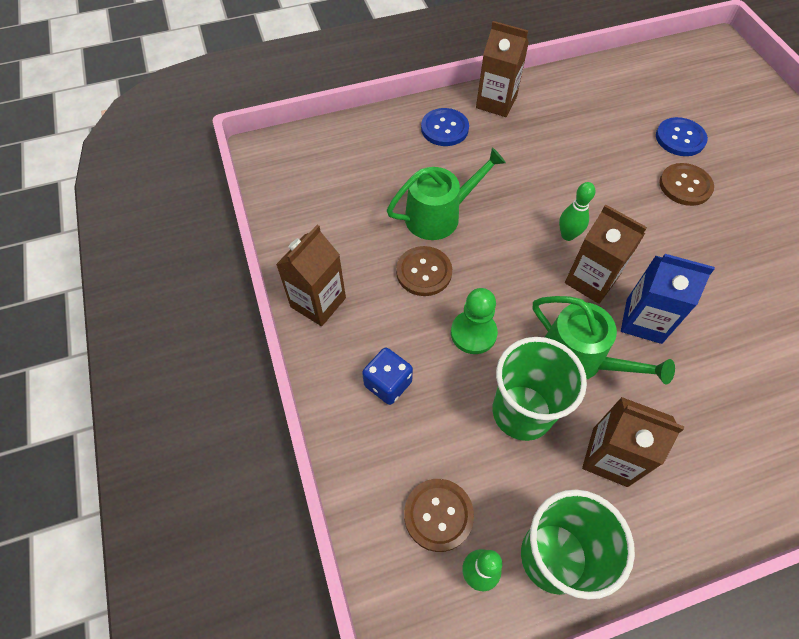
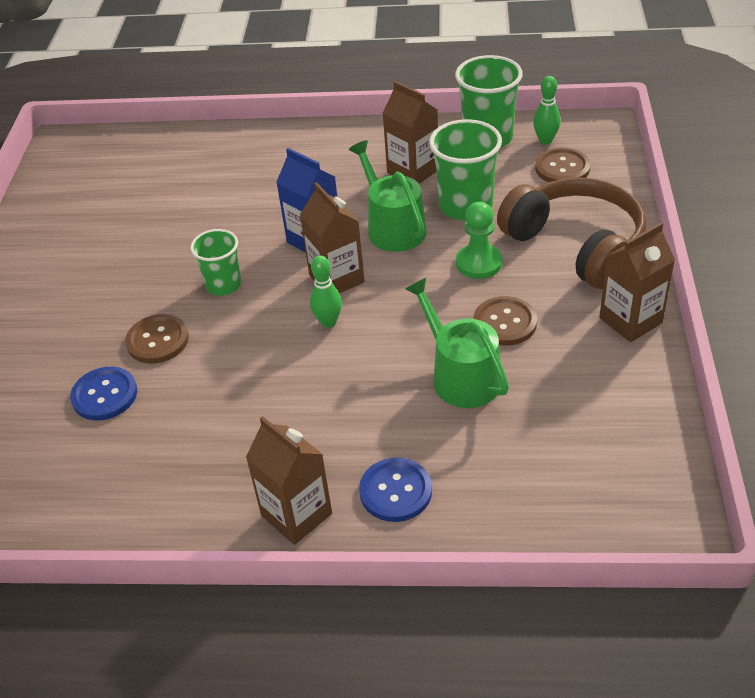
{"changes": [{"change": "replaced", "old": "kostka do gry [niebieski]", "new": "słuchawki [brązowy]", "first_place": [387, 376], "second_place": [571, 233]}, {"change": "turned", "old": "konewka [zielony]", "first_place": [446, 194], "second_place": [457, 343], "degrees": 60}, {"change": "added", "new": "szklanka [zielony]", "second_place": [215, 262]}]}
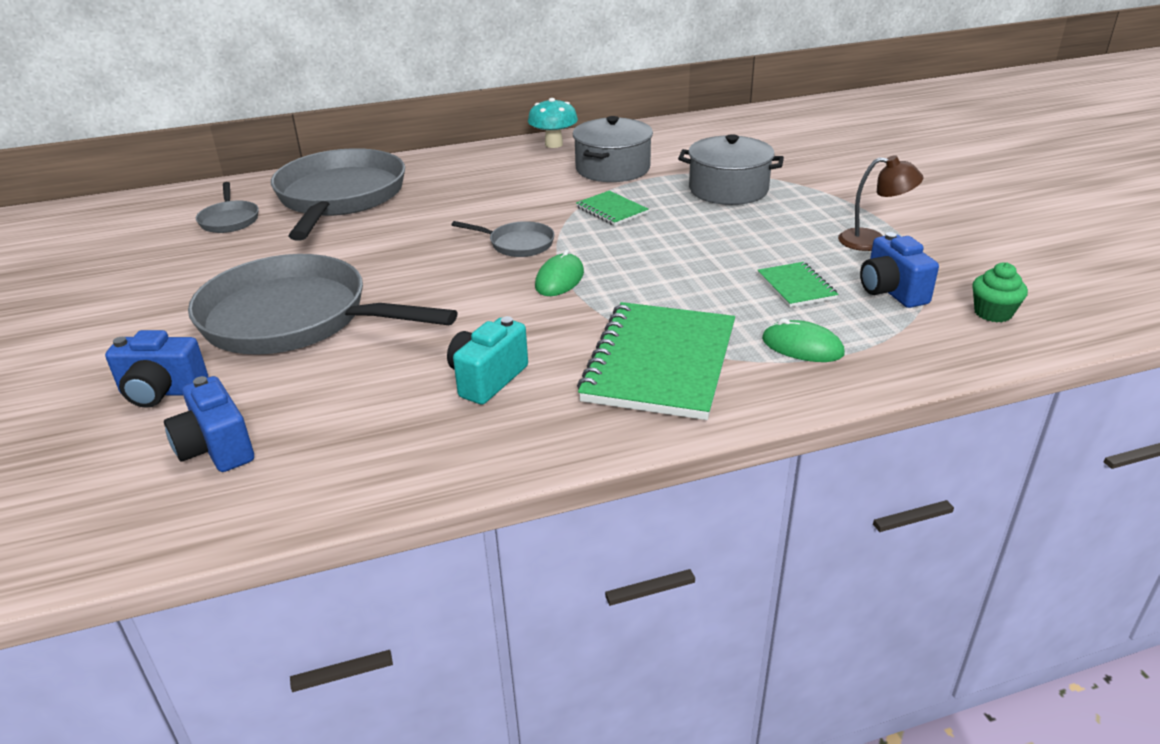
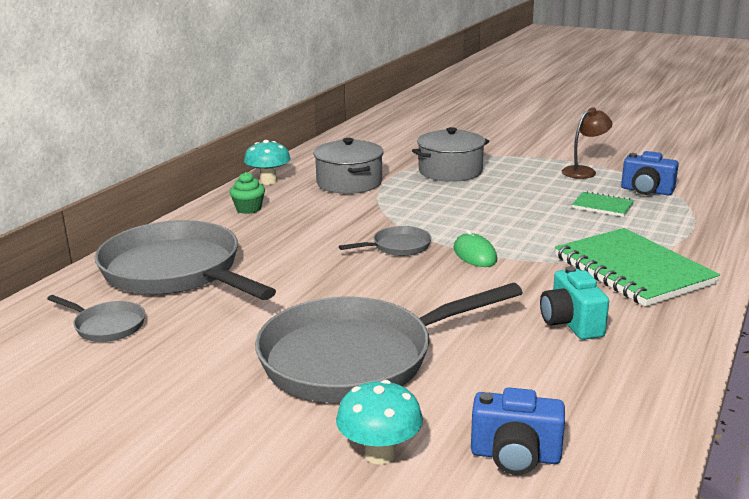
{"changes": [{"change": "replaced", "old": "aparat fotograficzny [niebieski]", "new": "grzyb [turkusowy]", "first_place": [156, 369], "second_place": [379, 422]}, {"change": "removed", "old": "zeszyt [zielony]", "first_place": [612, 208]}, {"change": "removed", "old": "myszka [zielony]", "first_place": [803, 340]}, {"change": "moved", "old": "muffinka [zielony]", "first_place": [1000, 292], "second_place": [247, 193]}]}
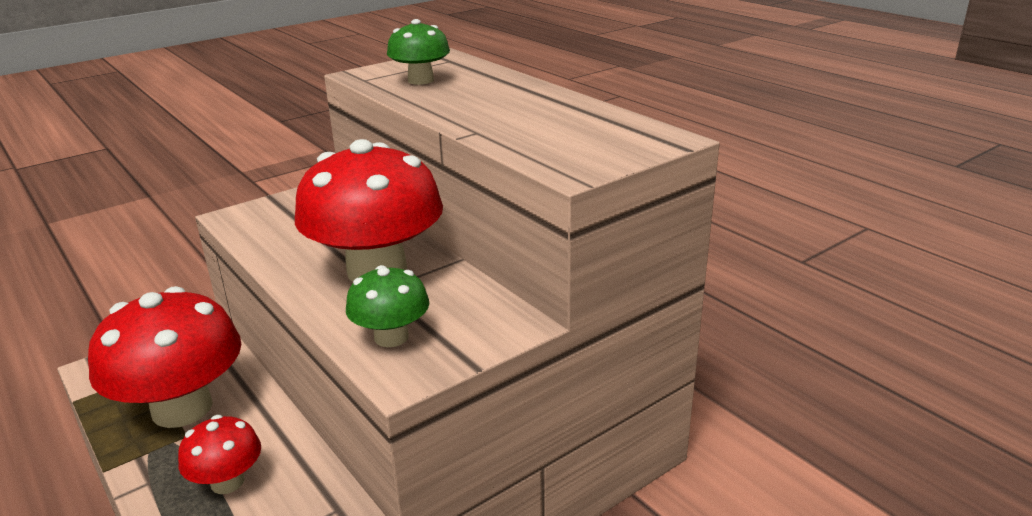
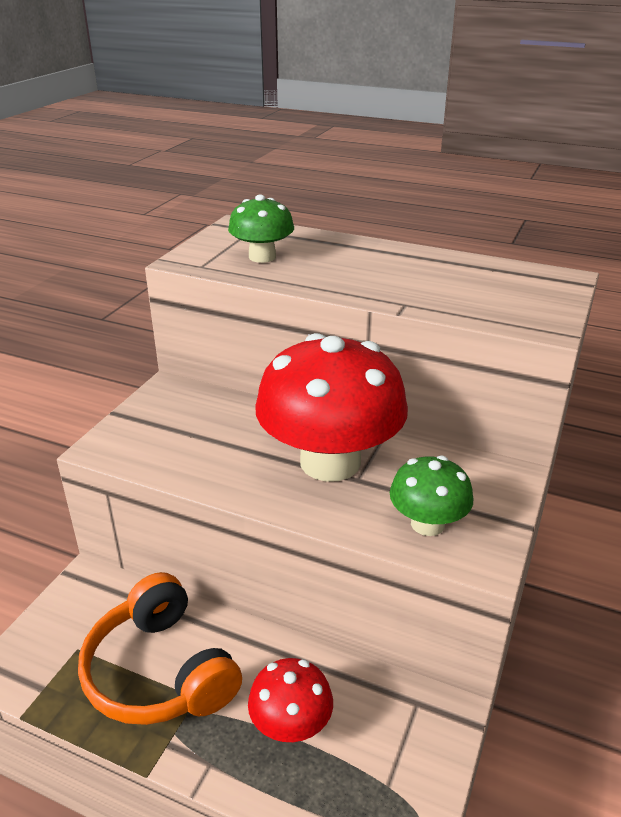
{"changes": [{"change": "replaced", "old": "grzyb [czerwony]", "new": "słuchawki [pomarańczowy]", "first_place": [165, 357], "second_place": [160, 648]}]}
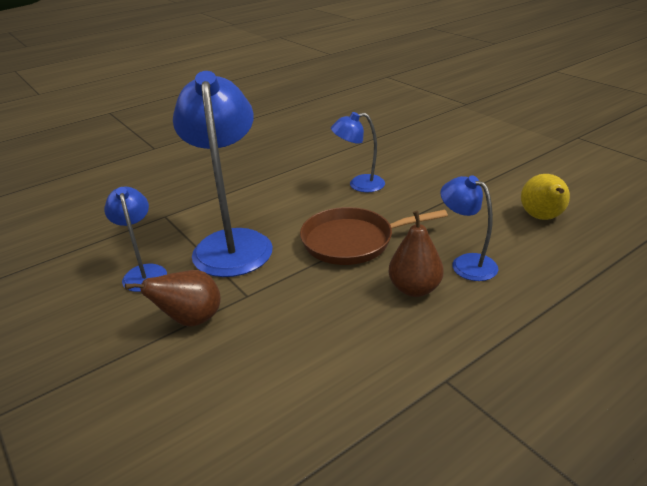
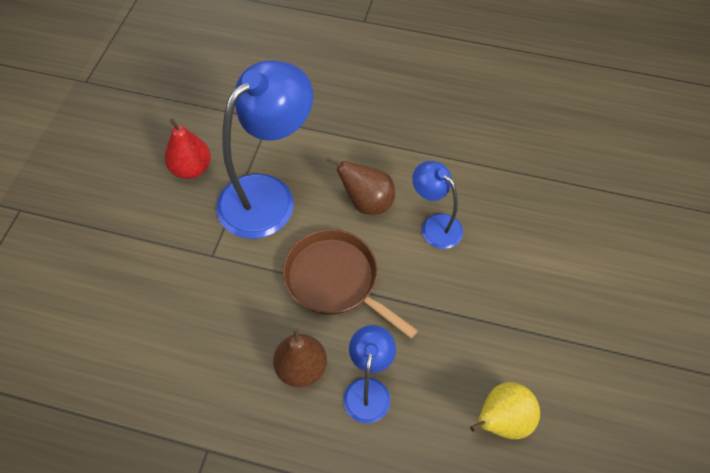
{"changes": [{"change": "replaced", "old": "lampka [niebieski]", "new": "gruszka [czerwony]", "first_place": [135, 239], "second_place": [187, 149]}, {"change": "moved", "old": "gruszka [brązowy]", "first_place": [173, 298], "second_place": [361, 186]}]}
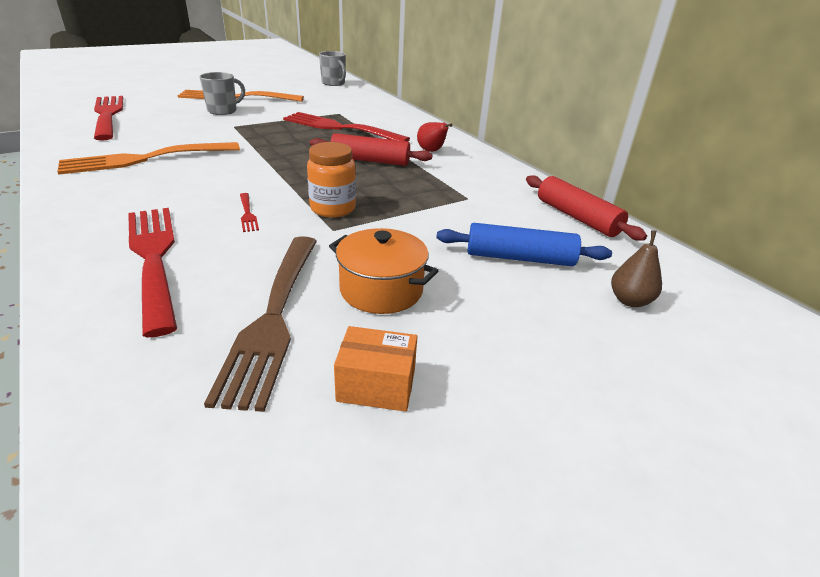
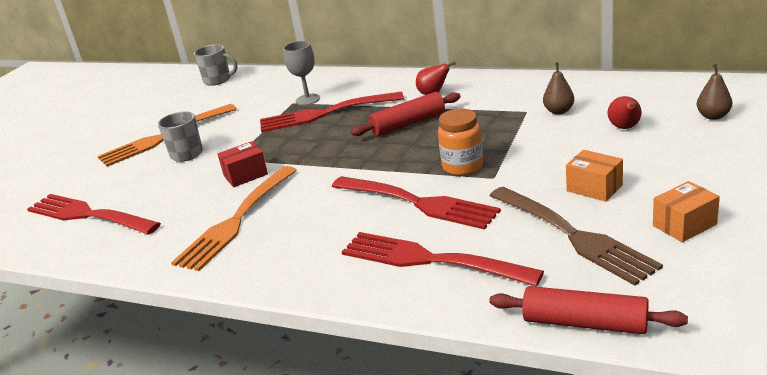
{"changes": [{"change": "resized", "old": "widelec [czerwony]", "first_place": [249, 212], "second_place": [416, 203], "factor": 2.47}, {"change": "replaced", "old": "garnek [pomarańczowy]", "new": "pudełko [pomarańczowy]", "first_place": [383, 271], "second_place": [594, 176]}, {"change": "replaced", "old": "wałek do ciasta [niebieski]", "new": "gruszka [czerwony]", "first_place": [524, 244], "second_place": [625, 112]}, {"change": "moved", "old": "wałek do ciasta [czerwony]", "first_place": [586, 208], "second_place": [588, 310]}, {"change": "added", "new": "pudełko [czerwony]", "second_place": [243, 164]}, {"change": "added", "new": "kielich [szary]", "second_place": [301, 73]}, {"change": "added", "new": "gruszka [brązowy]", "second_place": [558, 88]}]}
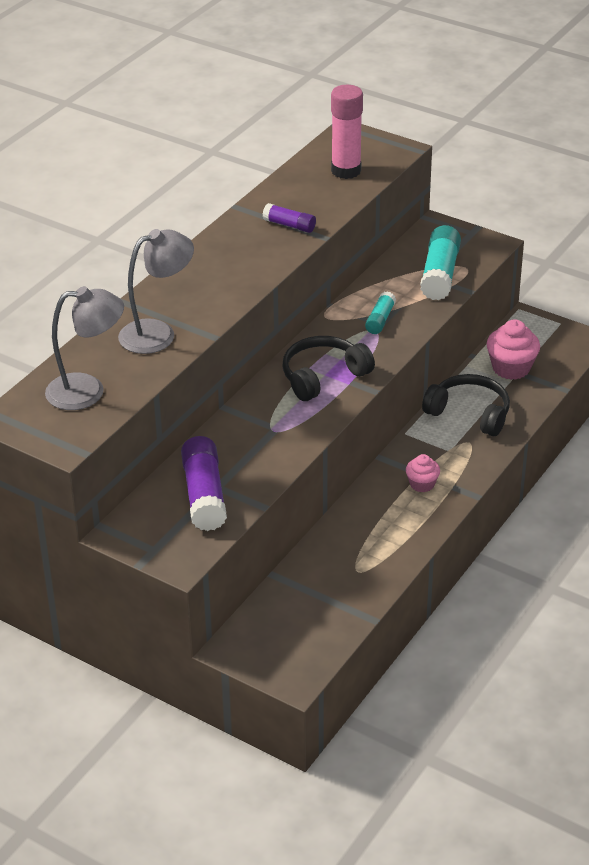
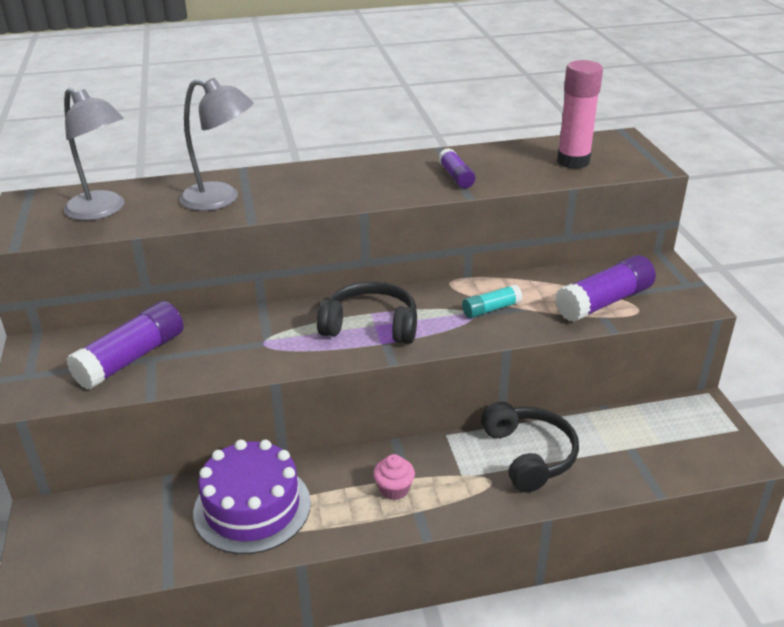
{"changes": [{"change": "recoloured", "old": "klej w sztyfcie [turkusowy]", "new": "klej w sztyfcie [fioletowy]", "first_place": [440, 262], "second_place": [605, 288]}, {"change": "removed", "old": "muffinka [różowy]", "first_place": [513, 349]}, {"change": "added", "new": "tort [fioletowy]", "second_place": [252, 497]}]}
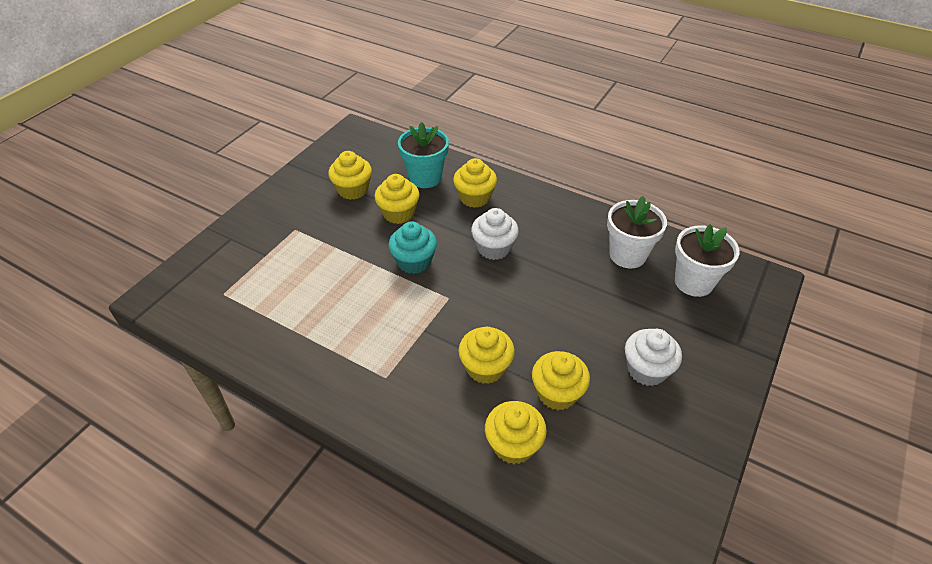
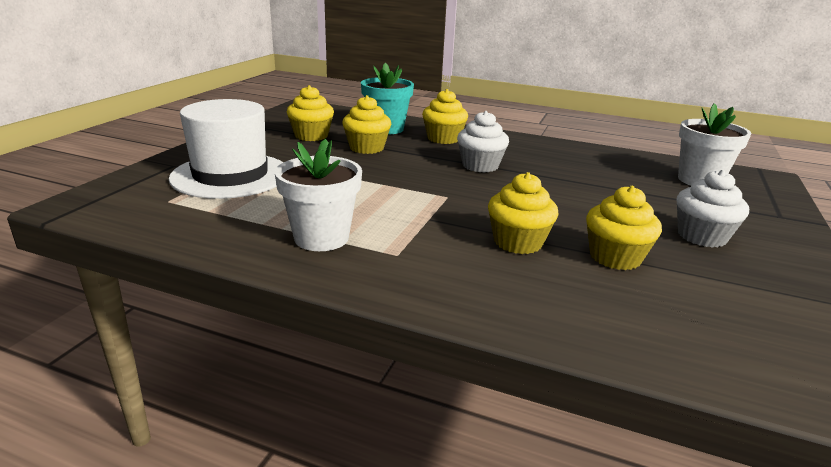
{"changes": [{"change": "removed", "old": "muffinka [turkusowy]", "first_place": [413, 247]}, {"change": "removed", "old": "muffinka [żółty]", "first_place": [516, 432]}, {"change": "moved", "old": "doniczka [biały]", "first_place": [637, 232], "second_place": [318, 195]}, {"change": "added", "new": "kapelusz [biały]", "second_place": [226, 149]}]}
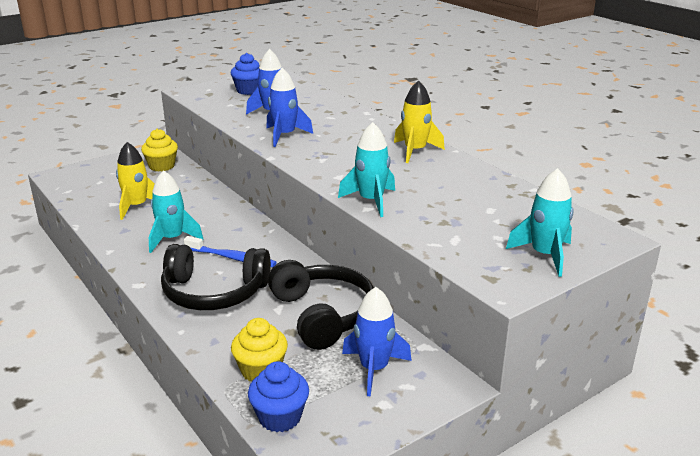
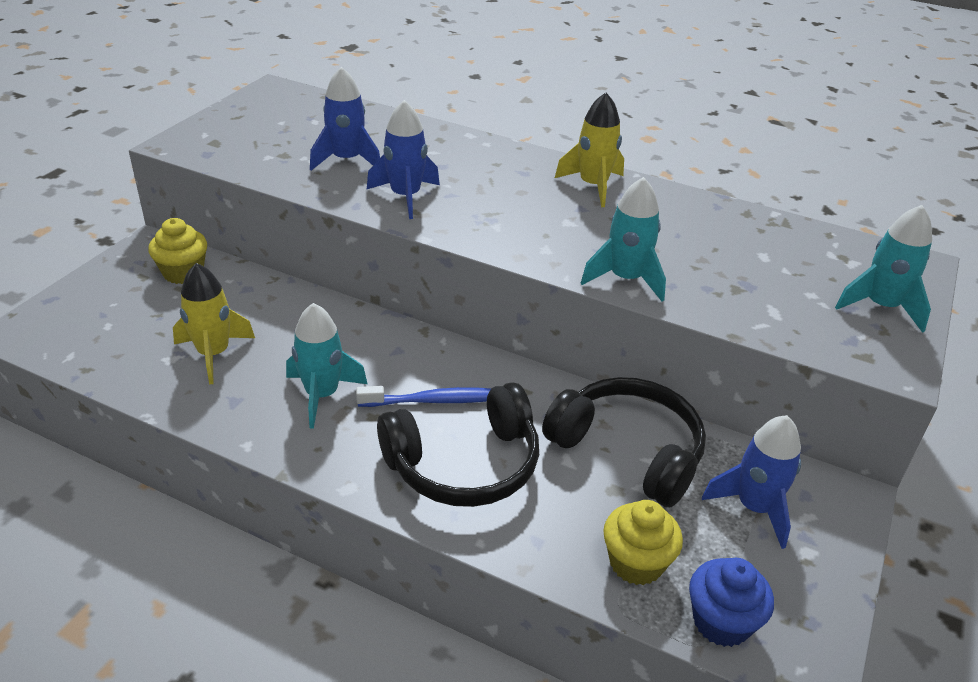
{"changes": [{"change": "removed", "old": "muffinka [niebieski]", "first_place": [245, 74]}]}
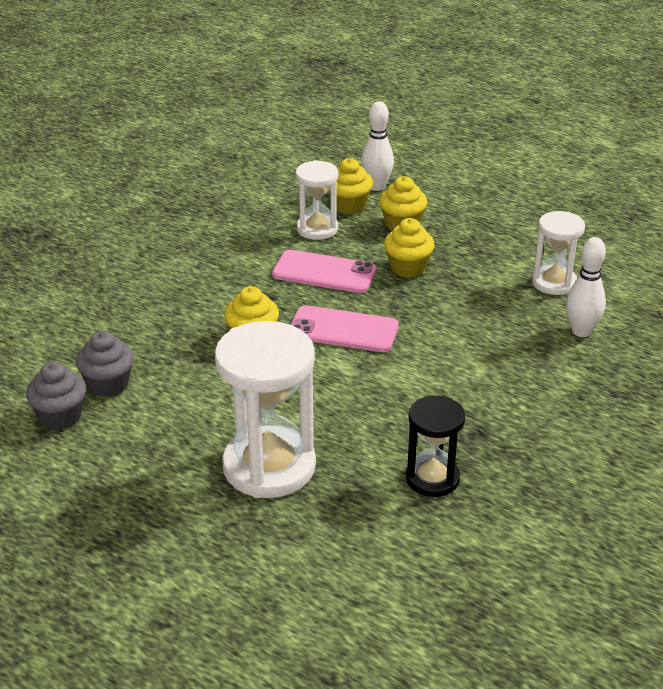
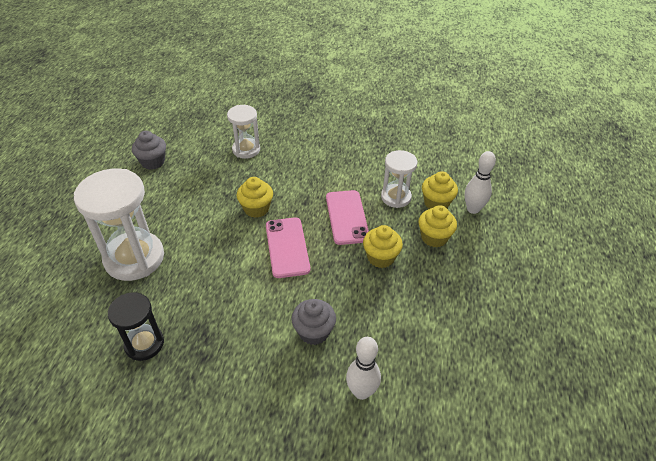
{"changes": [{"change": "moved", "old": "muffinka [szary]", "first_place": [105, 364], "second_place": [313, 322]}, {"change": "moved", "old": "klepsydra [biały]", "first_place": [558, 253], "second_place": [243, 132]}]}
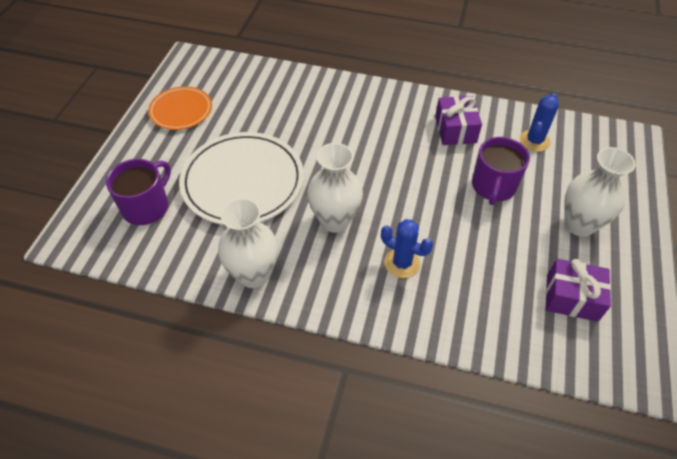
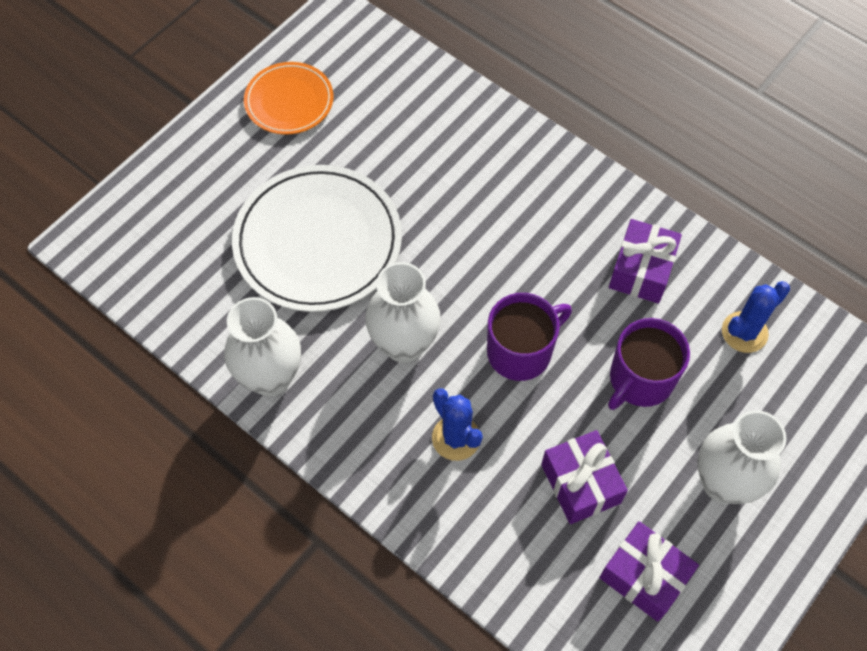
{"changes": [{"change": "moved", "old": "kubek [fioletowy]", "first_place": [138, 192], "second_place": [529, 337]}, {"change": "added", "new": "prezent [fioletowy]", "second_place": [584, 477]}]}
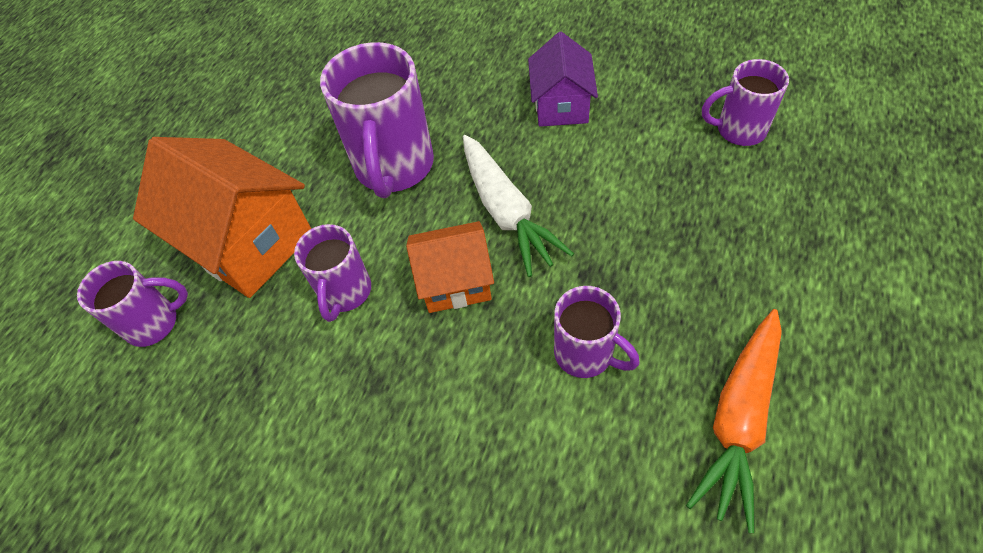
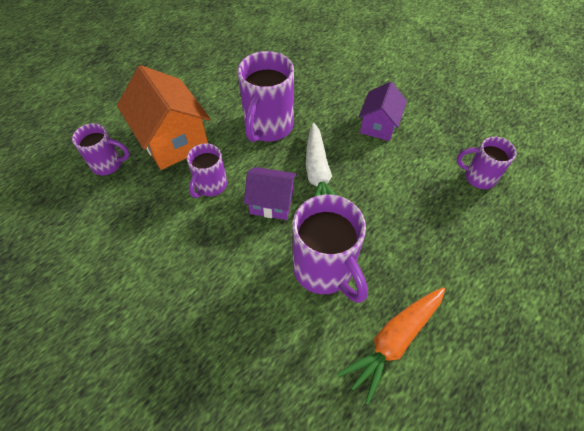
{"changes": [{"change": "recoloured", "old": "domek [pomarańczowy]", "new": "domek [fioletowy]", "first_place": [450, 267], "second_place": [270, 193]}, {"change": "resized", "old": "kubek [fioletowy]", "first_place": [597, 332], "second_place": [330, 249], "factor": 1.71}]}
